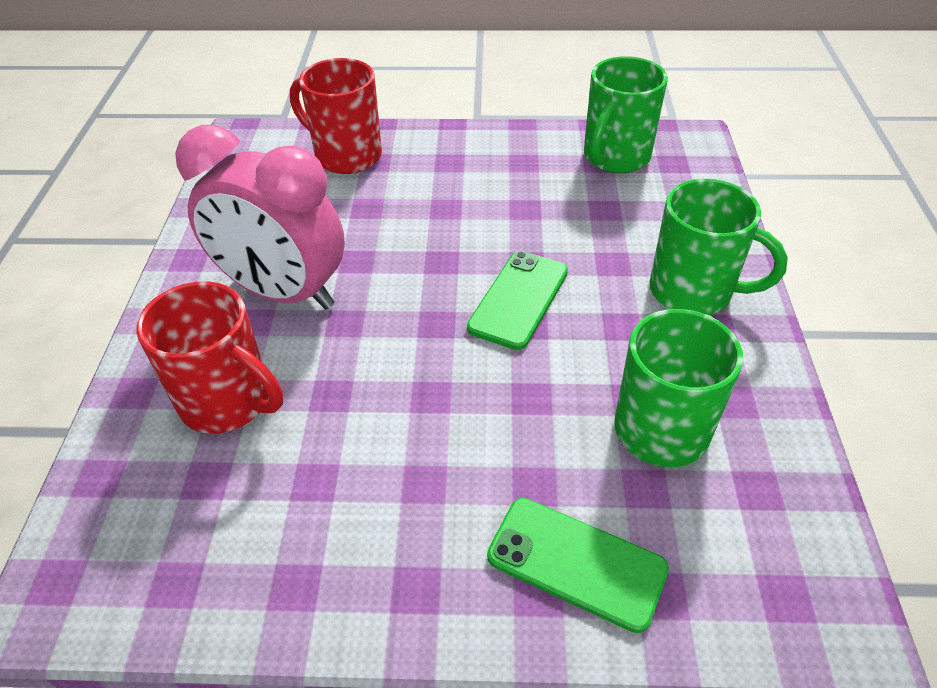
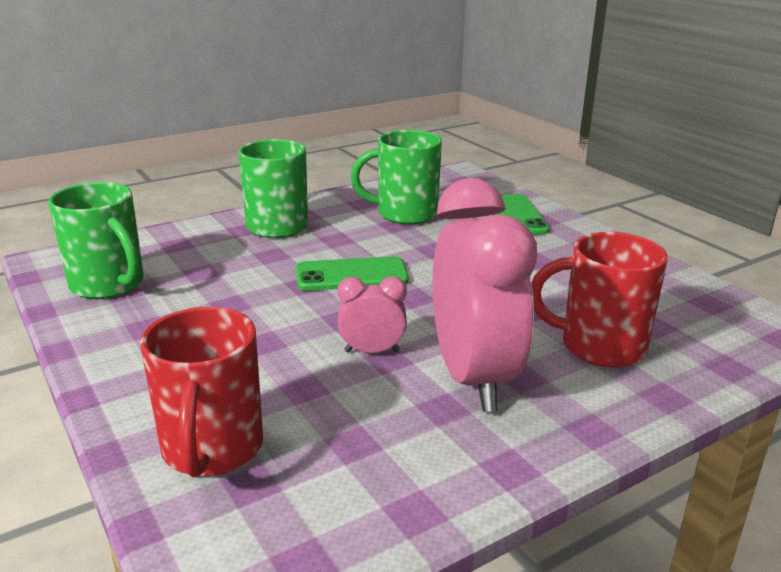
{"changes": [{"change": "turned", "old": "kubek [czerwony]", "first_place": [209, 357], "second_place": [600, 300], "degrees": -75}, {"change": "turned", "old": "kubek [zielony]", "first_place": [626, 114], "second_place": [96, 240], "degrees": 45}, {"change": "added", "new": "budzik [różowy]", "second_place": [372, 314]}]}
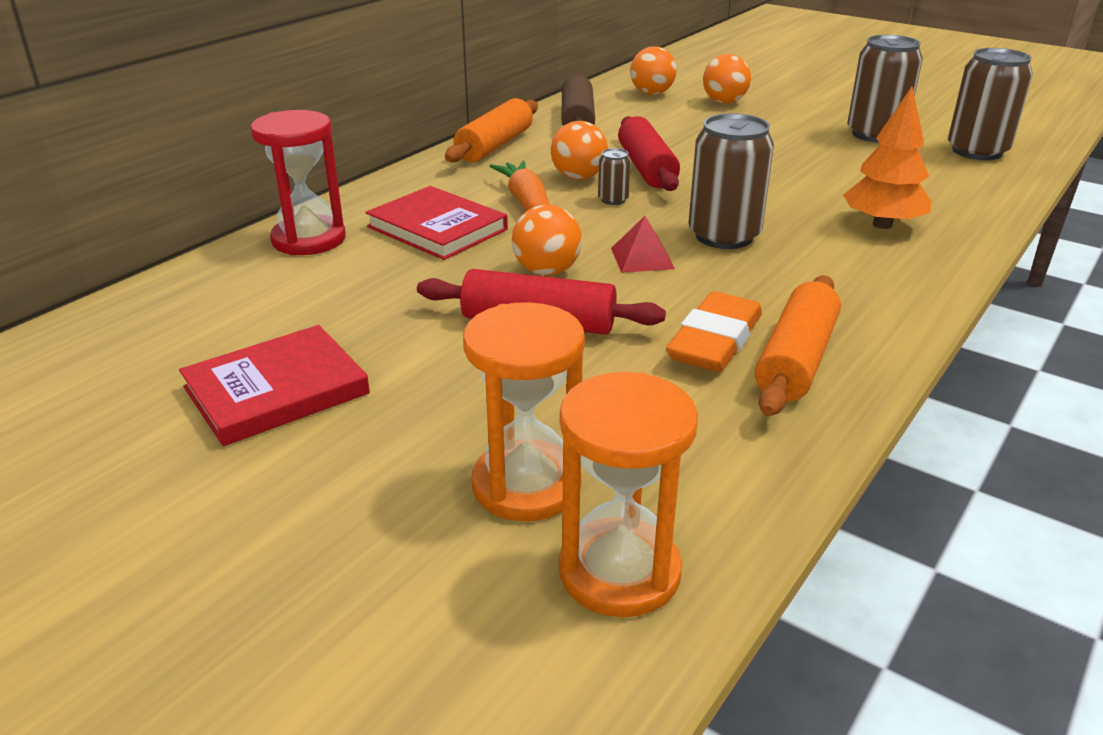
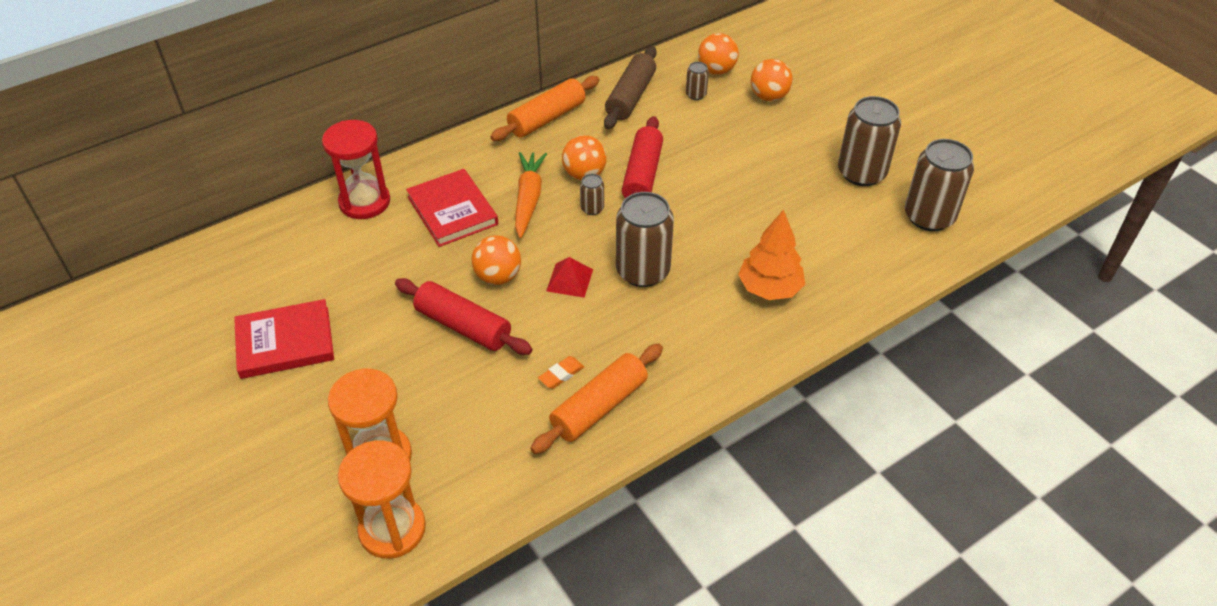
{"changes": [{"change": "resized", "old": "gumka do mazania [pomarańczowy]", "first_place": [714, 331], "second_place": [561, 372], "factor": 0.48}, {"change": "added", "new": "puszka [brązowy]", "second_place": [697, 81]}]}
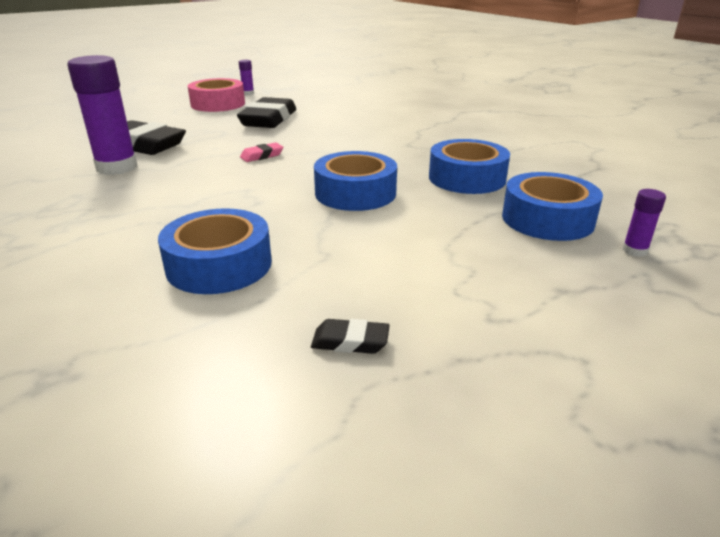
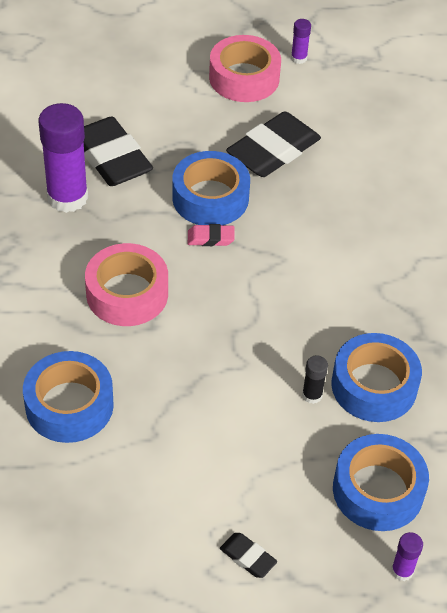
{"changes": [{"change": "moved", "old": "gumka do mazania [czarny]", "first_place": [350, 336], "second_place": [248, 555]}, {"change": "moved", "old": "taśma klejąca [niebieski]", "first_place": [355, 181], "second_place": [211, 188]}, {"change": "added", "new": "taśma klejąca [różowy]", "second_place": [126, 284]}, {"change": "added", "new": "klej w sztyfcie [czarny]", "second_place": [315, 379]}]}
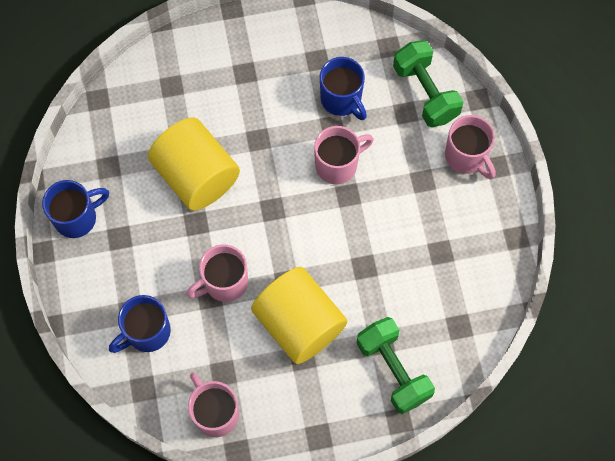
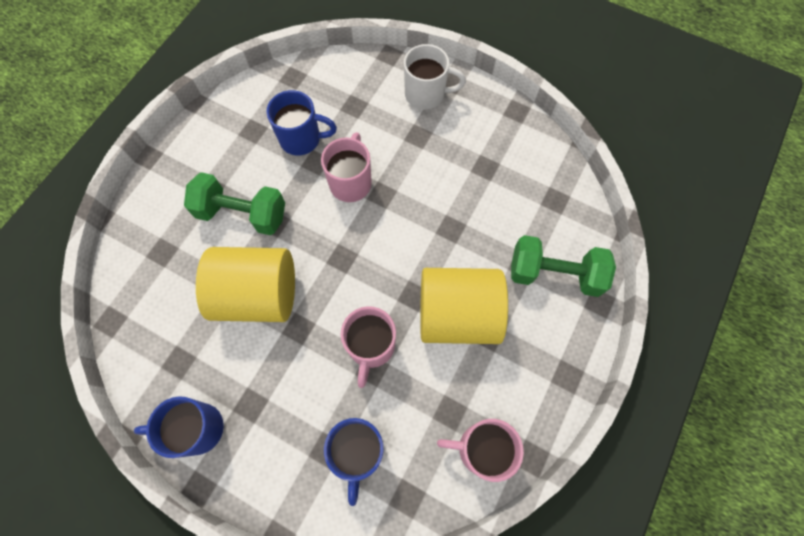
{"changes": [{"change": "turned", "old": "kubek [niebieski]", "first_place": [75, 209], "second_place": [179, 427], "degrees": -105}, {"change": "moved", "old": "hantel [zielony]", "first_place": [428, 83], "second_place": [234, 203]}, {"change": "recoloured", "old": "kubek [różowy]", "new": "kubek [biały]", "first_place": [470, 147], "second_place": [435, 77]}]}
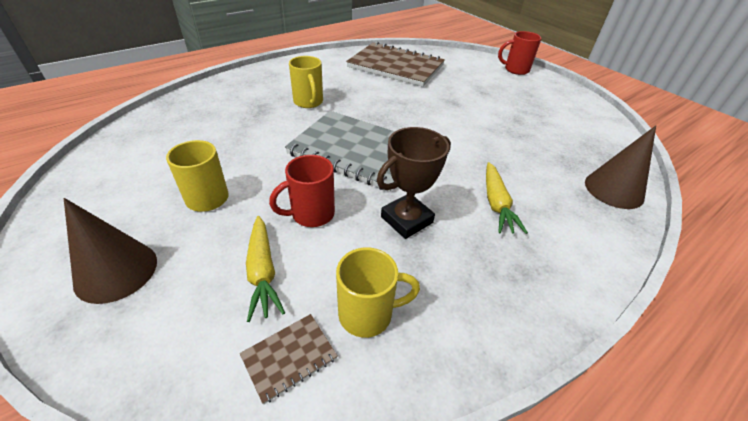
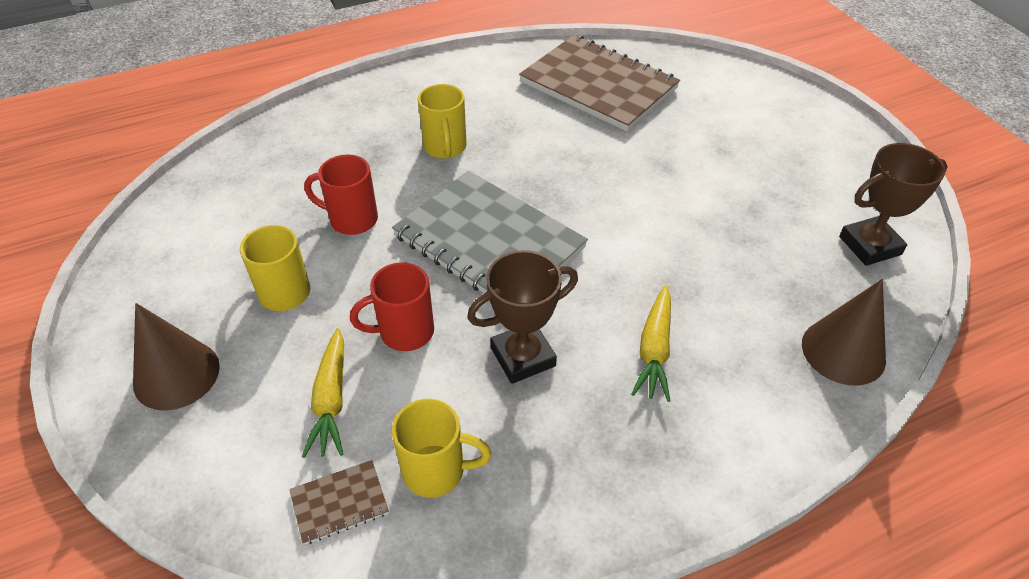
{"changes": [{"change": "moved", "old": "kubek [czerwony]", "first_place": [520, 53], "second_place": [341, 195]}, {"change": "added", "new": "puchar [brązowy]", "second_place": [893, 204]}]}
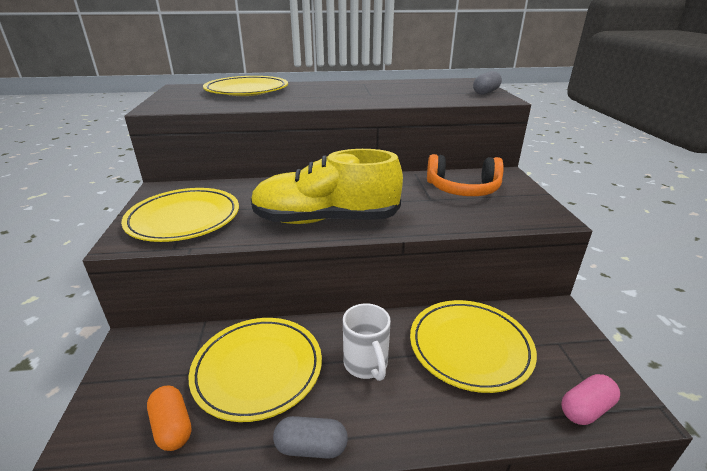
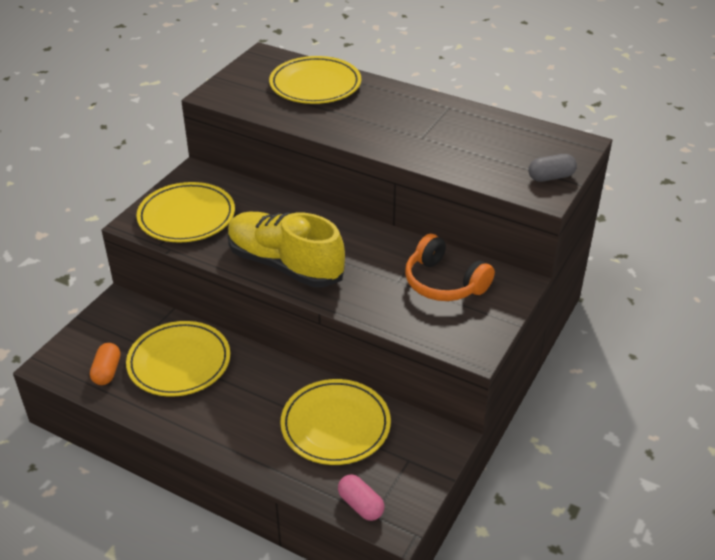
{"changes": [{"change": "removed", "old": "kapsułka [szary]", "first_place": [310, 437]}, {"change": "removed", "old": "kubek [biały]", "first_place": [367, 342]}, {"change": "turned", "old": "kapsułka [różowy]", "first_place": [590, 399], "second_place": [361, 497], "degrees": 45}]}
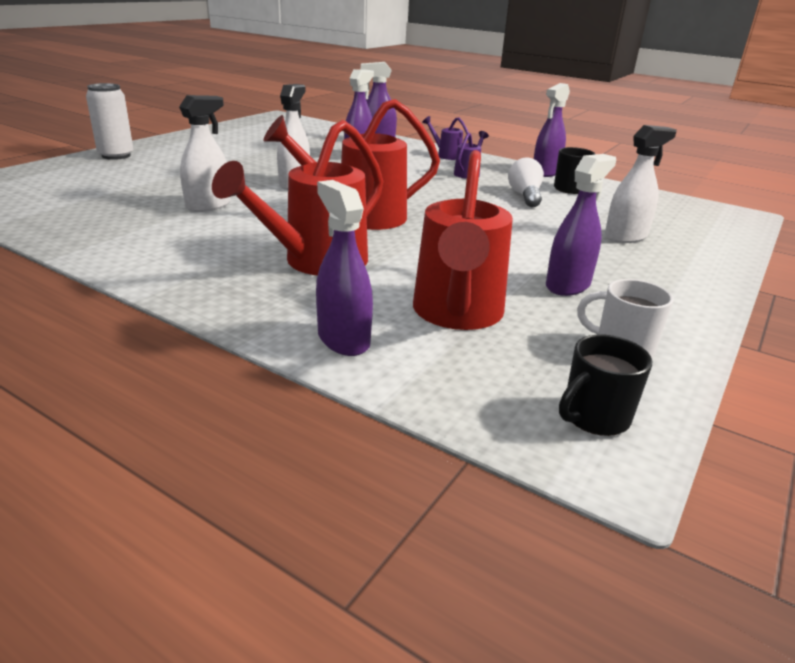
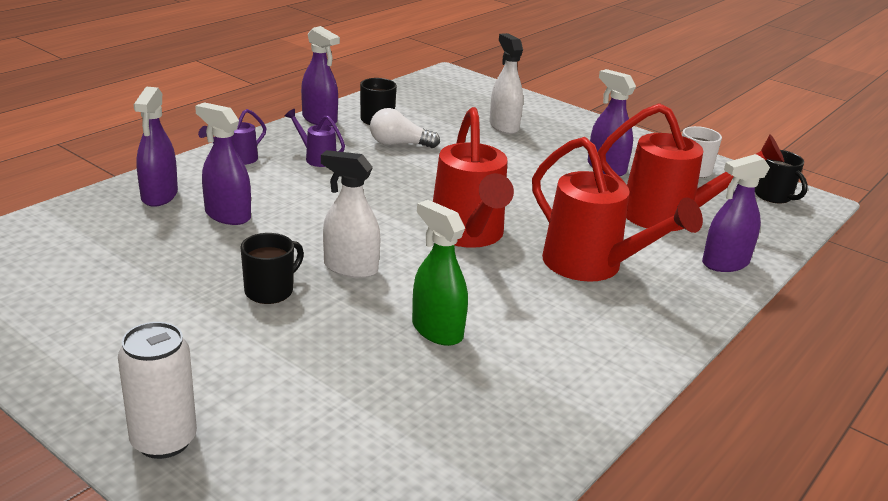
{"changes": [{"change": "recoloured", "old": "spryskiwacz [biały]", "new": "spryskiwacz [zielony]", "first_place": [205, 153], "second_place": [440, 273]}, {"change": "added", "new": "kubek [czarny]", "second_place": [272, 268]}]}
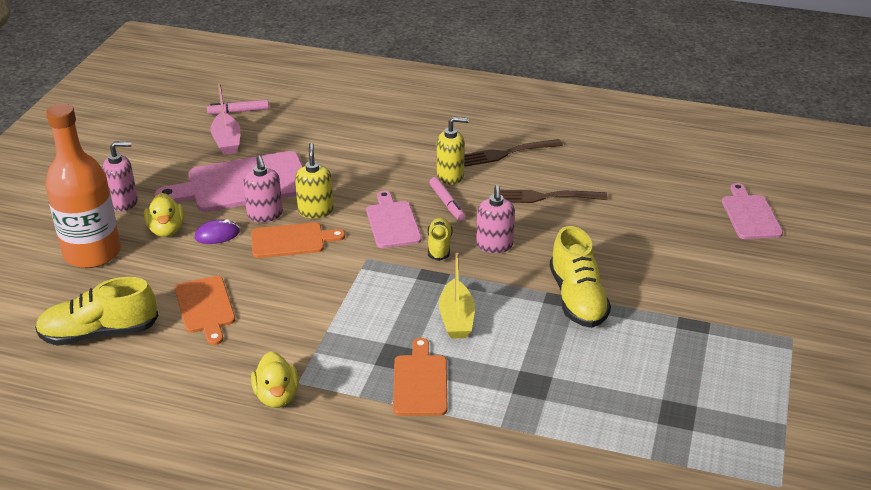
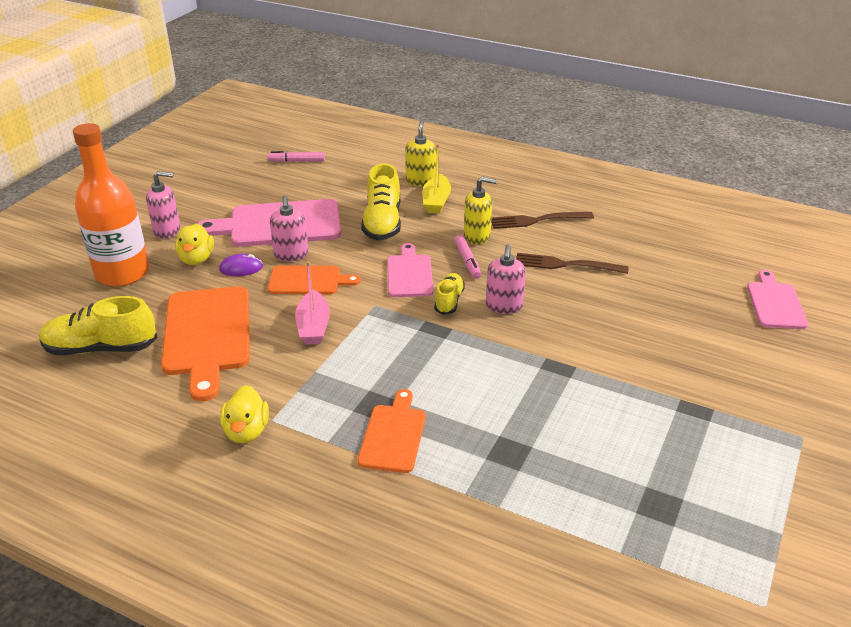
{"changes": [{"change": "resized", "old": "deska do krojenia [pomarańczowy]", "first_place": [205, 310], "second_place": [205, 343], "factor": 1.71}, {"change": "moved", "old": "łódka [różowy]", "first_place": [225, 119], "second_place": [312, 303]}, {"change": "moved", "old": "dozownik mydła [żółty]", "first_place": [314, 181], "second_place": [420, 153]}, {"change": "moved", "old": "łódka [żółty]", "first_place": [457, 296], "second_place": [436, 179]}, {"change": "moved", "old": "but [żółty]", "first_place": [580, 277], "second_place": [381, 202]}]}
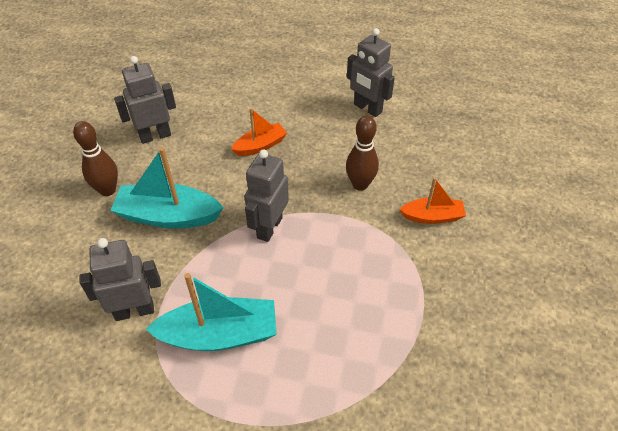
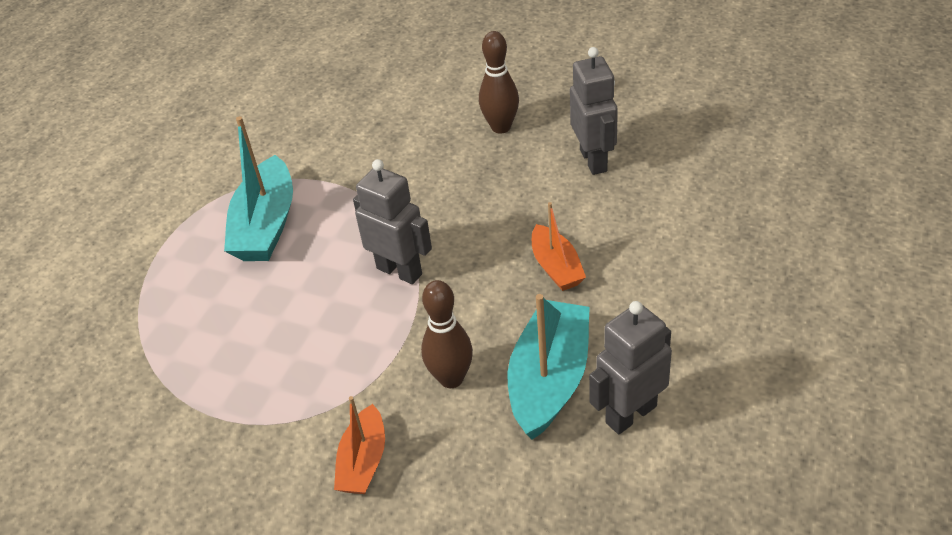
{"changes": [{"change": "removed", "old": "robot [szary]", "first_place": [120, 279]}, {"change": "moved", "old": "łódka [turkusowy]", "first_place": [167, 188], "second_place": [549, 367]}]}
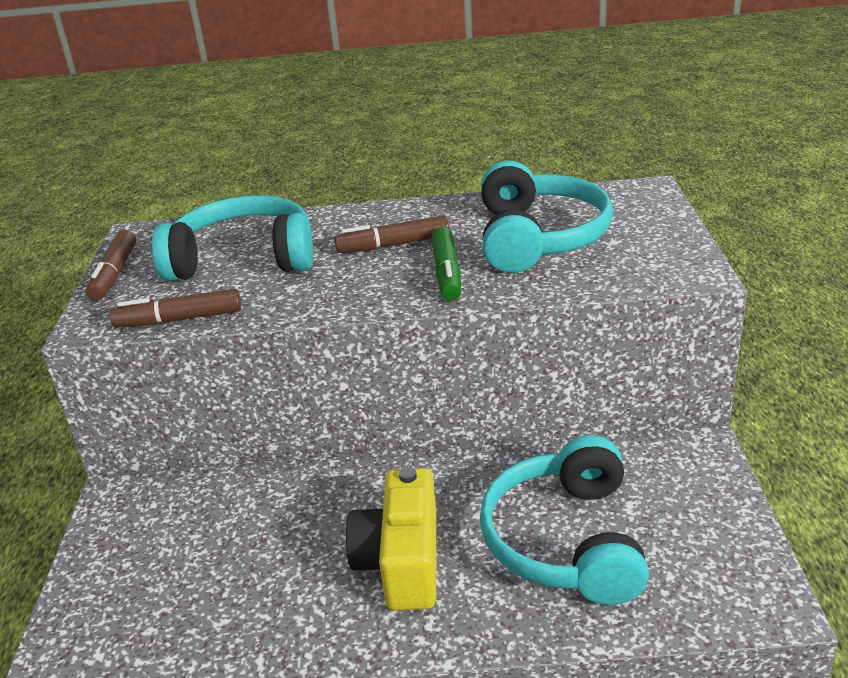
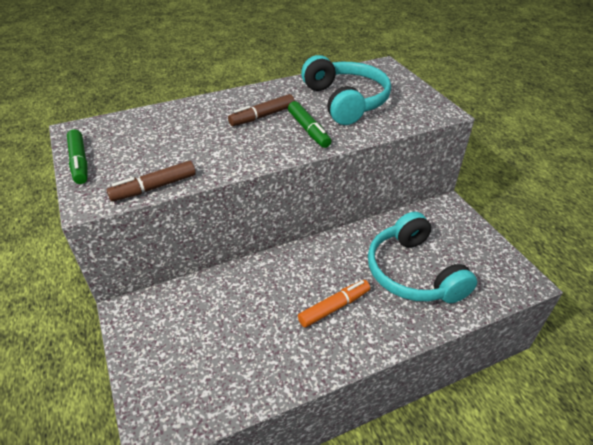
{"changes": [{"change": "recoloured", "old": "flamaster [brązowy]", "new": "flamaster [zielony]", "first_place": [111, 265], "second_place": [77, 156]}, {"change": "removed", "old": "słuchawki [turkusowy]", "first_place": [232, 238]}, {"change": "replaced", "old": "aparat fotograficzny [żółty]", "new": "flamaster [pomarańczowy]", "first_place": [391, 539], "second_place": [334, 304]}]}
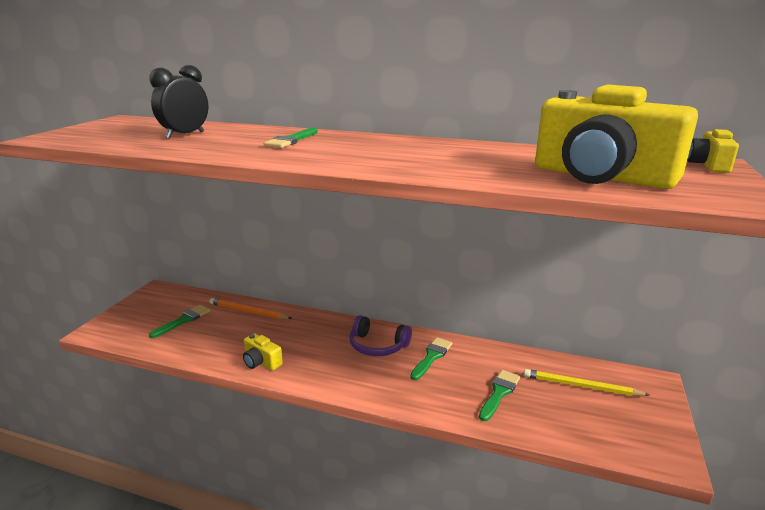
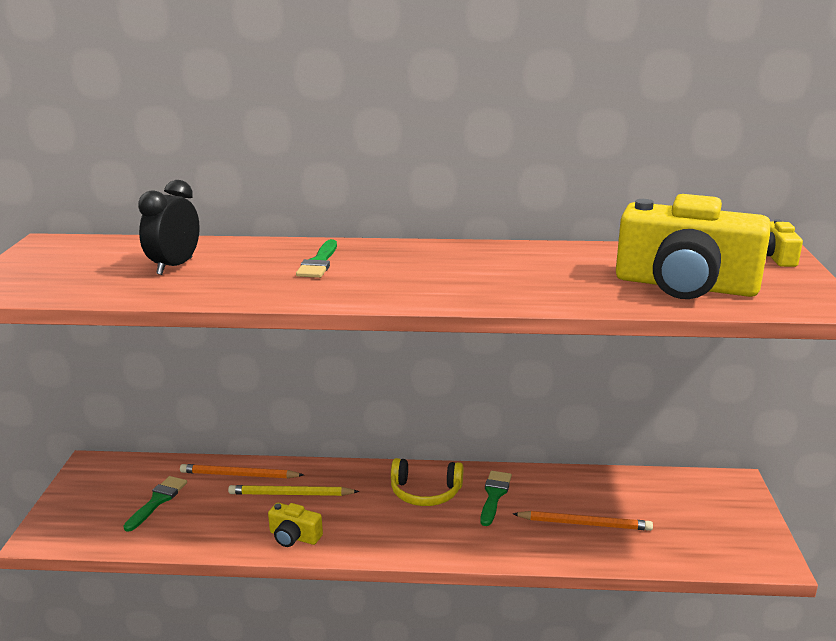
{"changes": [{"change": "recoloured", "old": "słuchawki [fioletowy]", "new": "słuchawki [żółty]", "first_place": [380, 335], "second_place": [427, 482]}, {"change": "replaced", "old": "pędzel [zielony]", "new": "ołówek [pomarańczowy]", "first_place": [499, 395], "second_place": [583, 521]}, {"change": "moved", "old": "ołówek [żółty]", "first_place": [586, 382], "second_place": [293, 490]}]}
